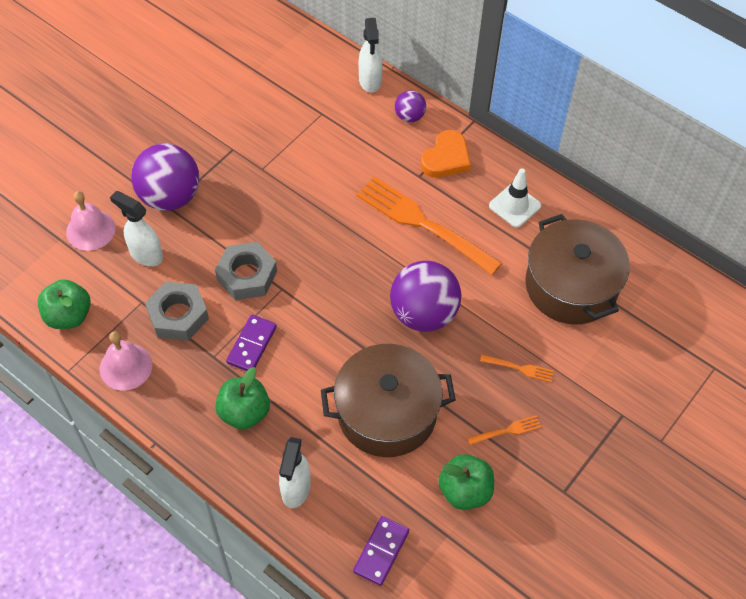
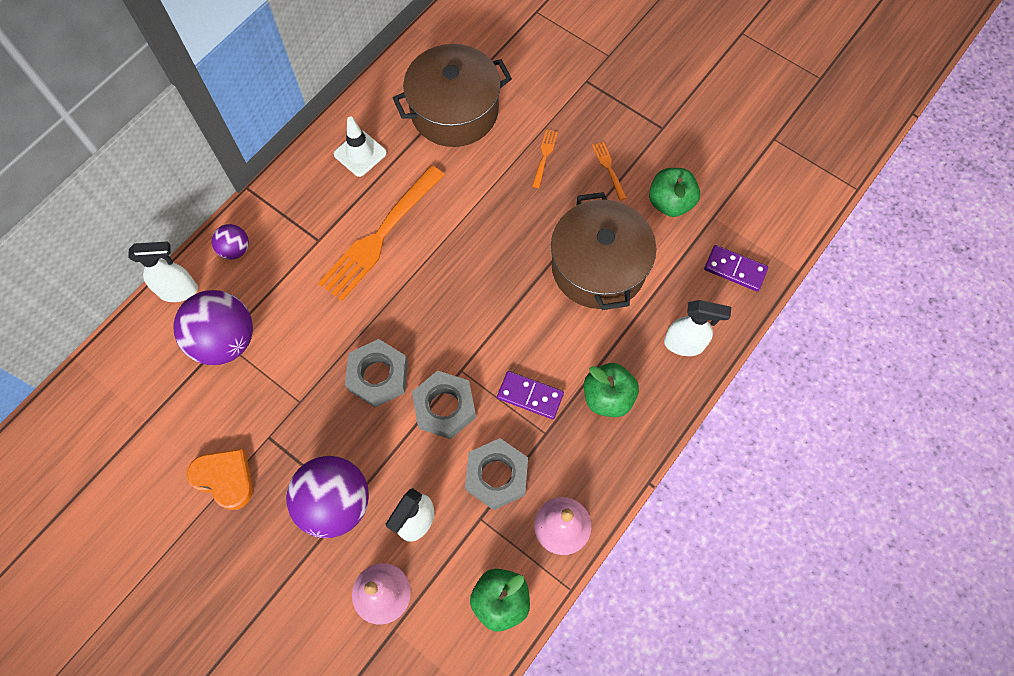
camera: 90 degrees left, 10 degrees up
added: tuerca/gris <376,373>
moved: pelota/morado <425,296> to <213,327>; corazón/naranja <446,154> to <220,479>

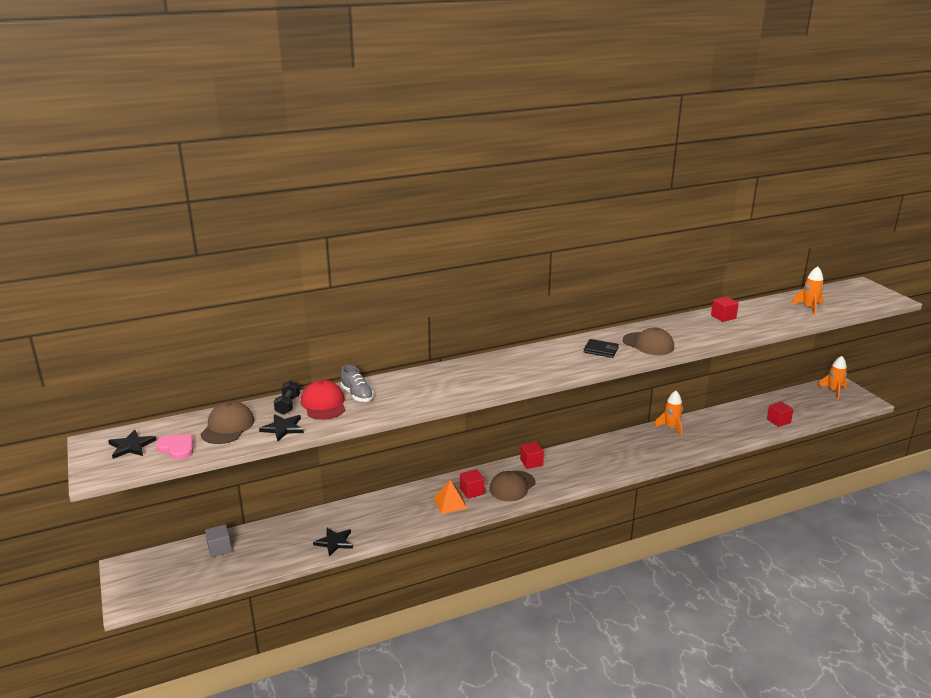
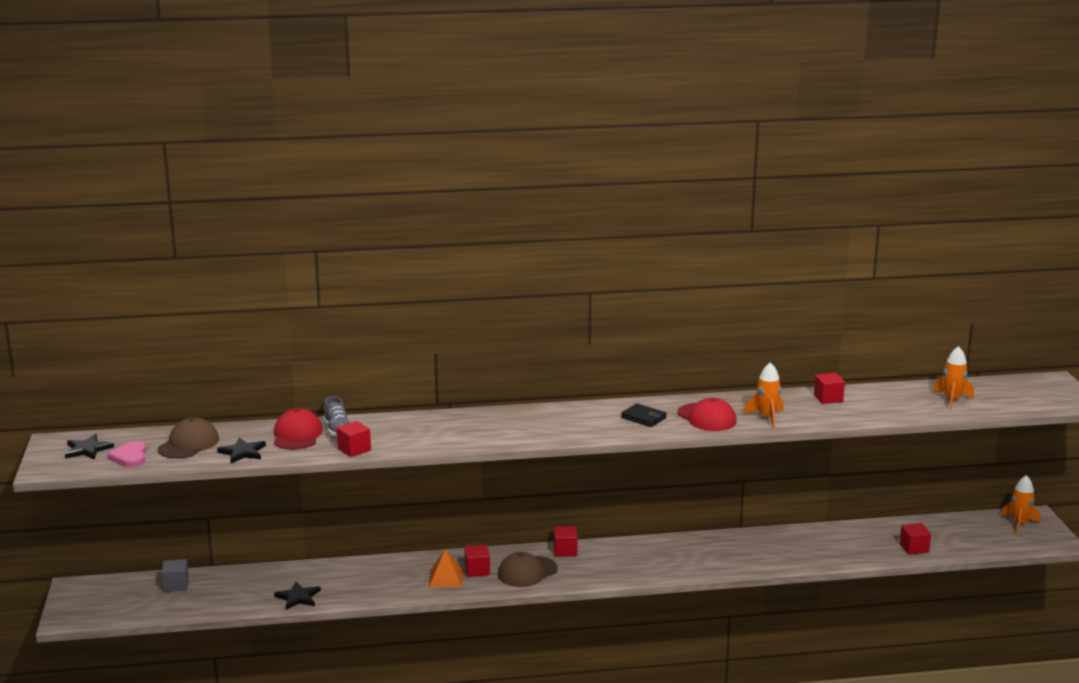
camera: 15 degrees right, 5 degrees down
removed: mancuerna/negro <287,397>
added: cubo/rojo <354,439>
moved: cohete/naranja <668,413> to <763,395>
recoloured: gorra/marrón <648,341> to gorra/rojo <707,414>
turned: corazón/rosa <175,447> = <126,454> 150 degrees counterclockwise

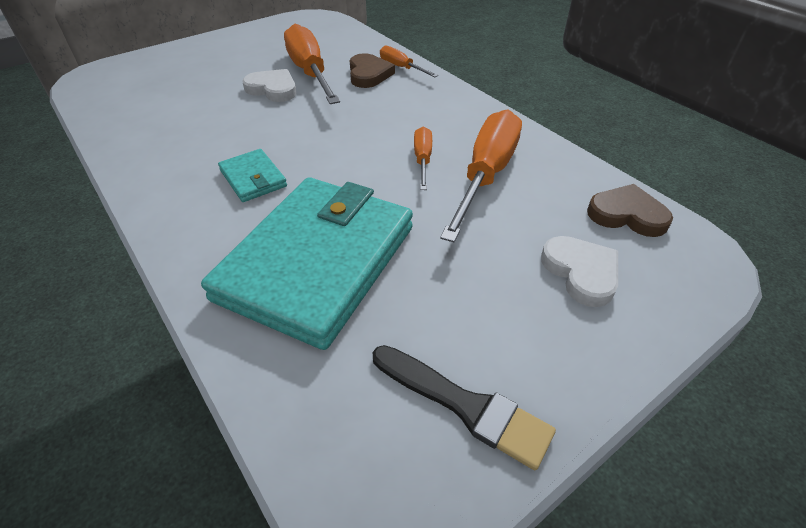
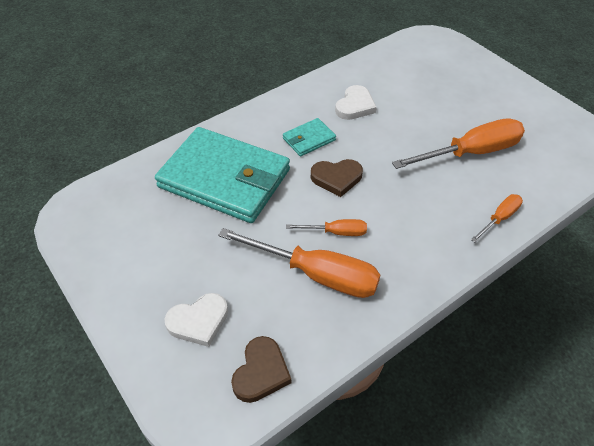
camera: 90 degrees right, 5 degrees up
removed: pincel/negro <464,407>
moved: corazón/blanco <269,85> to <356,102>; corazón/marrón <372,70> to <337,178>

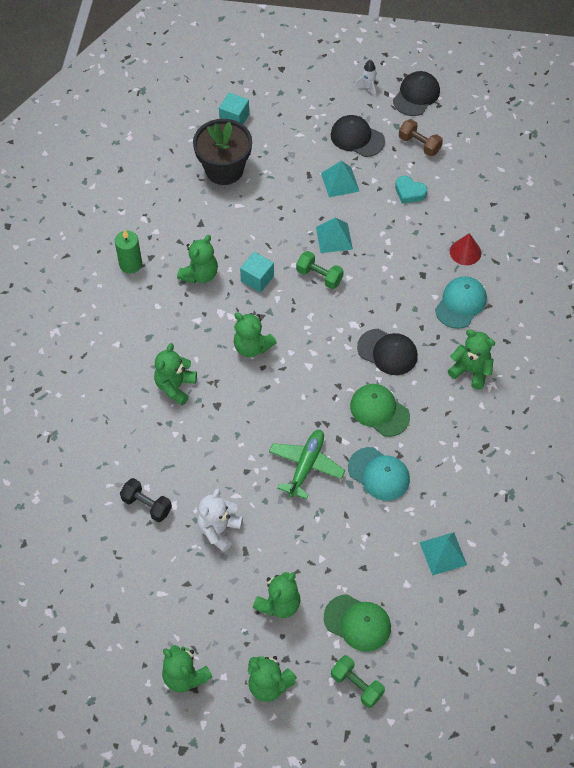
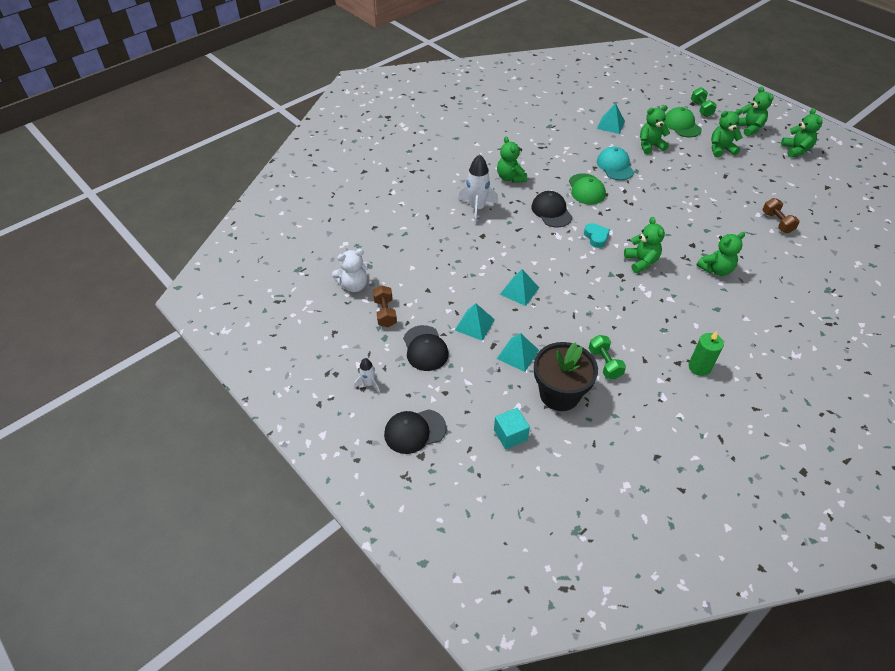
camera: 140 degrees left, 10 degrees down
removed: cubo/turquesa <257,272>; avión/verde <307,464>; cono/rojo <465,249>
added: pirámide/turquesa <518,352>
moved: osito/verde <197,259> to <655,129>; osito/blanco <220,520> to <350,270>; mancuerna/verde <320,270> to <607,357>; gorra/negro <416,93> to <415,431>; corazón/turquesa <411,190> to <597,235>
replaced: gorra/turquesa <461,302> to cohete/blanco <478,189>
recoloured: mancuerna/negro <146,500> to mancuerna/marrón <781,215>

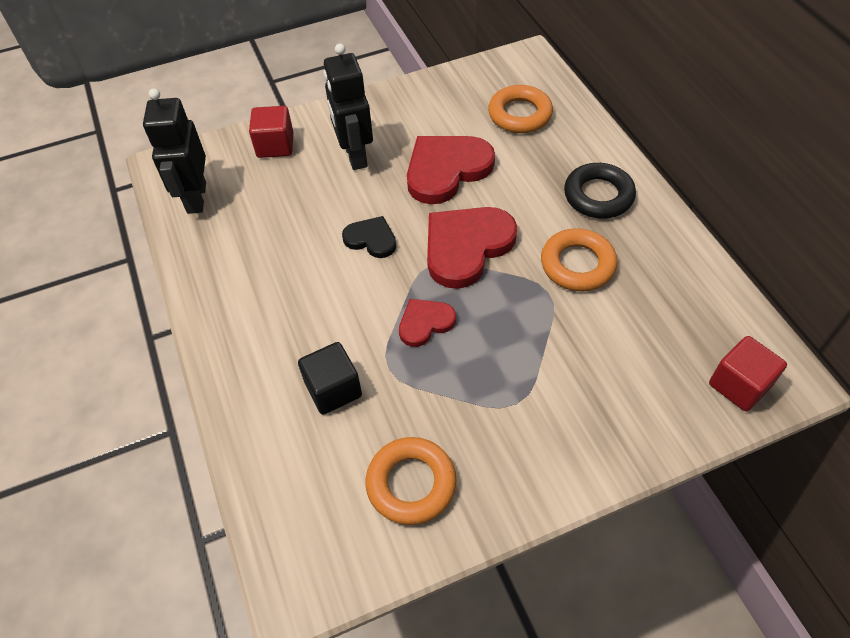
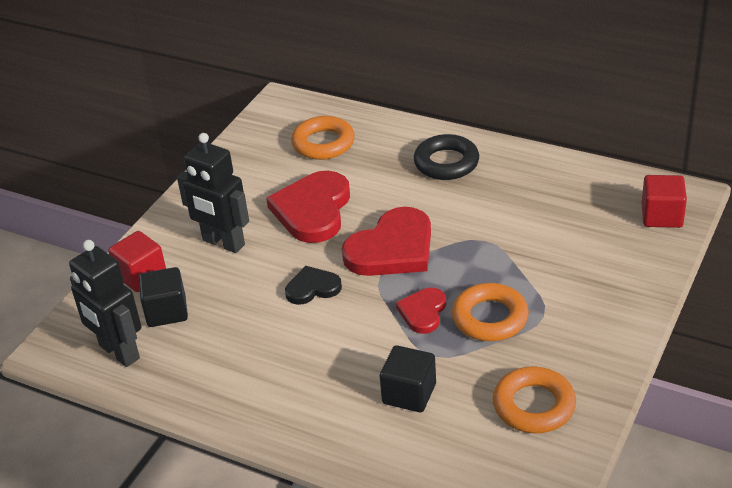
camera: 40 degrees left, 15 degrees down
added: cubo/negro <163,297>
moved: anillo/naranja <579,259> to <490,312>
turned: corazón/rojo <472,248> = <386,241> 135 degrees counterclockwise

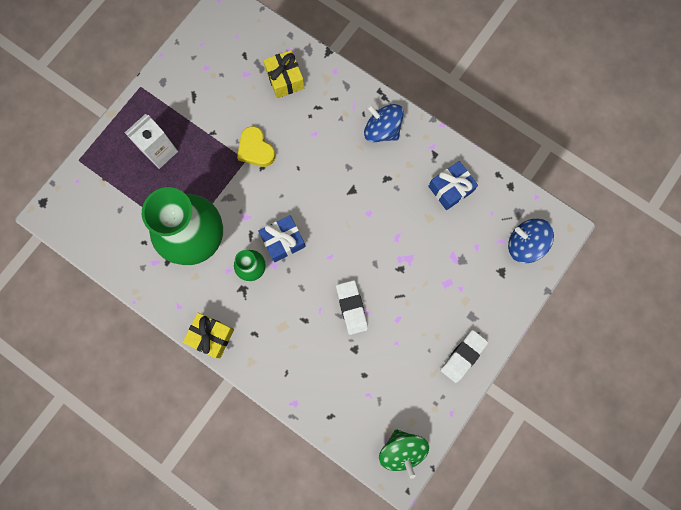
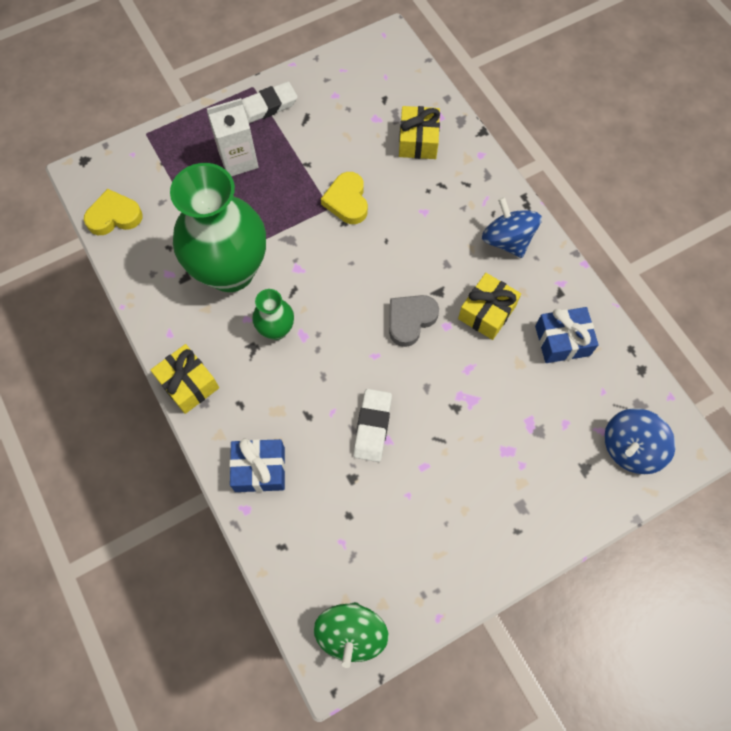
camera: 25 degrees right, 10 degrees down
added: corazón/amarillo <113,212>; corazón/gris <414,321>; regalo/amarillo <489,306>
moved: regalo/azul <281,238> to <257,465>; goma de borrar/blanco <464,356> to <269,102>
turned: peonza/azul <531,241> = <640,441> 90 degrees counterclockwise

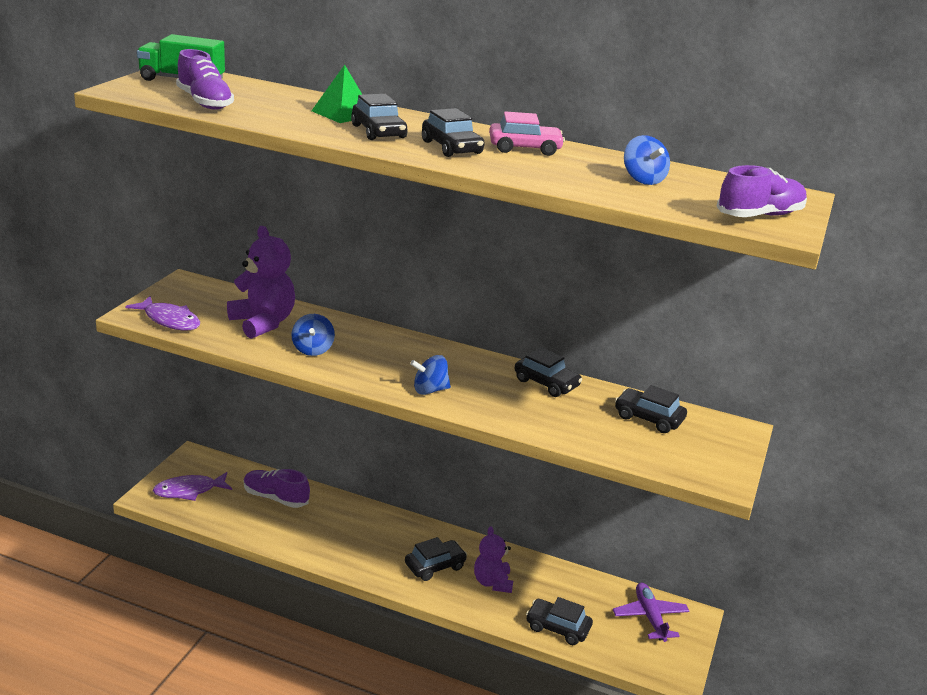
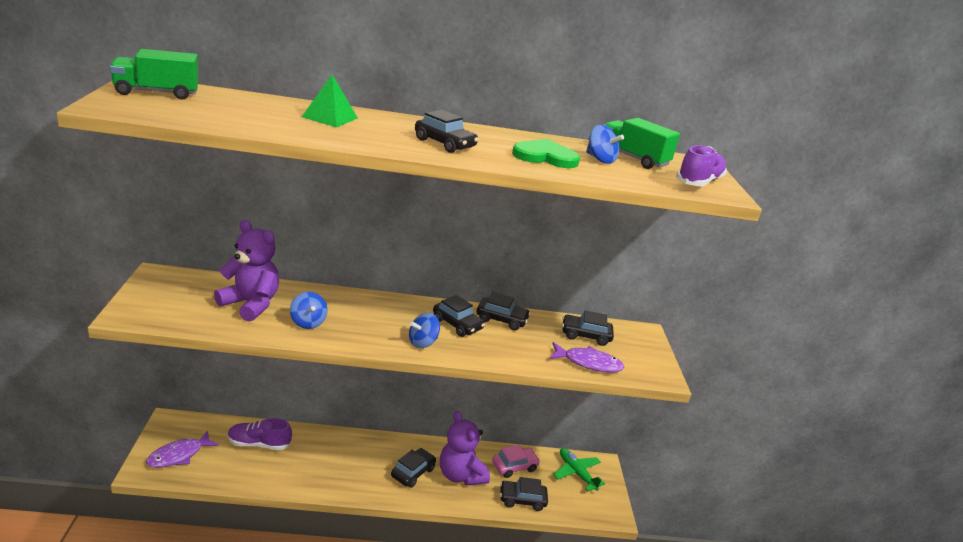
camera: 25 degrees left, 0 degrees up
removed: zapato/morado <205,79>
added: corazón/verde <546,153>; camión/verde <642,143>
moved: pez/morado <162,313> to <587,357>; coche/negro <379,117> to <459,316>; coche/rosa <527,133> to <516,461>
recoloured: avión/morado <651,612> to avión/verde <579,470>
resized: osito/morado <493,559> = <465,448> x1.53

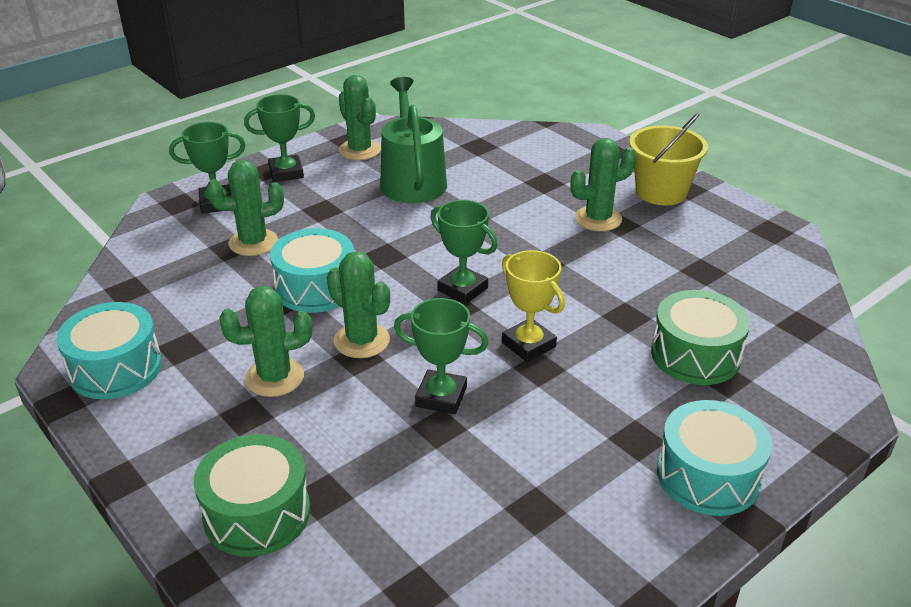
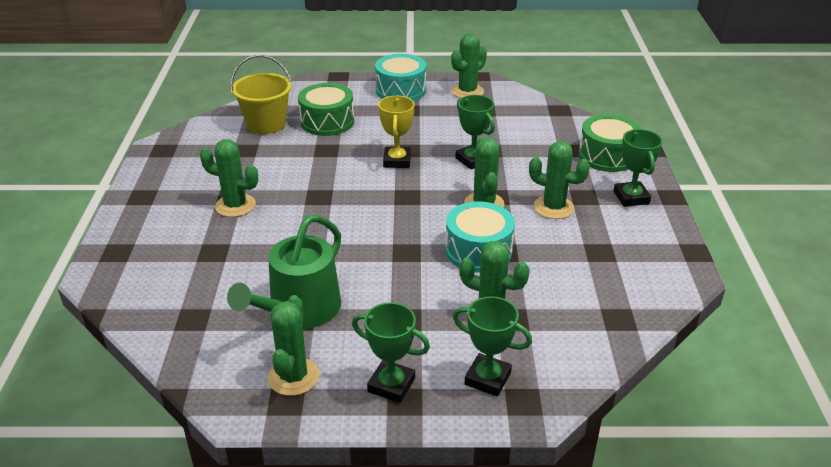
camera: 140 degrees left, 0 degrees up
removed: tambor/turquesa <109,350>
added: cactus/verde <469,65>
moved: trofeo/verde <463,252> to <638,168>; balde/amarillo <668,159> to <261,94>

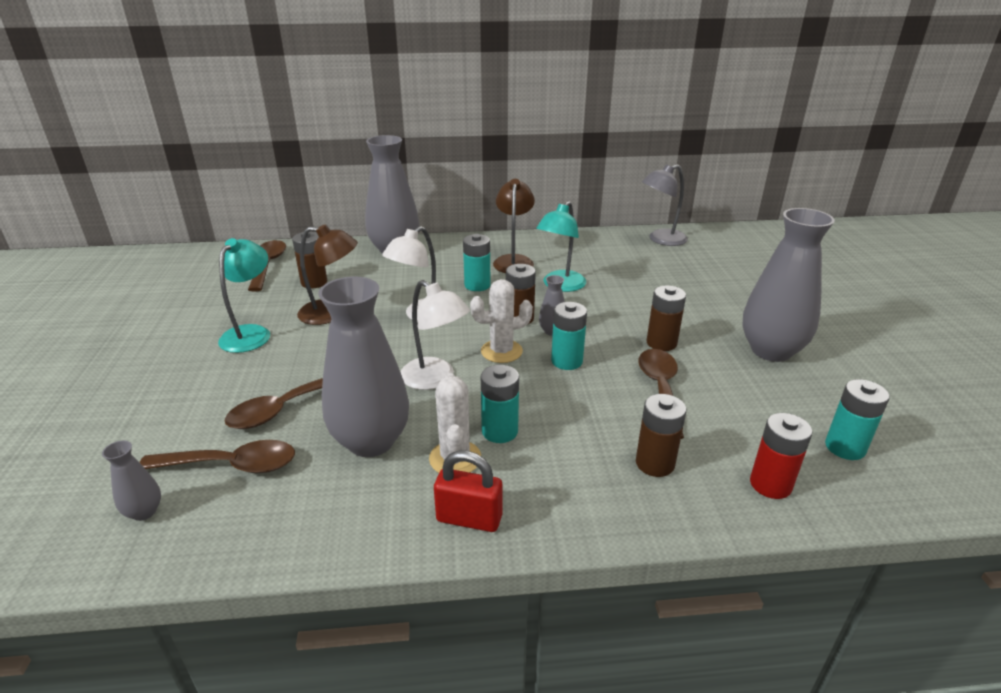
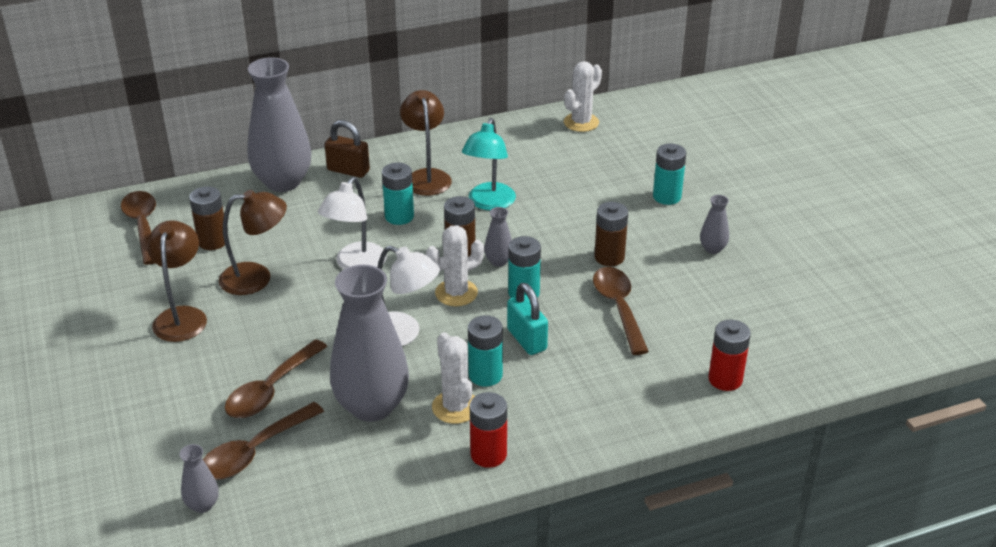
camera: 15 degrees left, 5 degrees up
removed: pila/marrón <661,435>
added: candado/marrón <347,149>; candado/turquesa <527,319>
moved: pila/turquesa <857,419> to <669,174>
replaced: candado/rojo <468,491> to pila/rojo <488,430>; lámpara/gris <665,205> to cactus/blanco <583,96>
recoloured: lámpara/turquesa <244,295> to lámpara/marrón <177,281>
turned: cuchara/marrón <217,456> = <263,441> 150 degrees clockwise
resized: florero/gris <788,285> = <714,224> x0.43

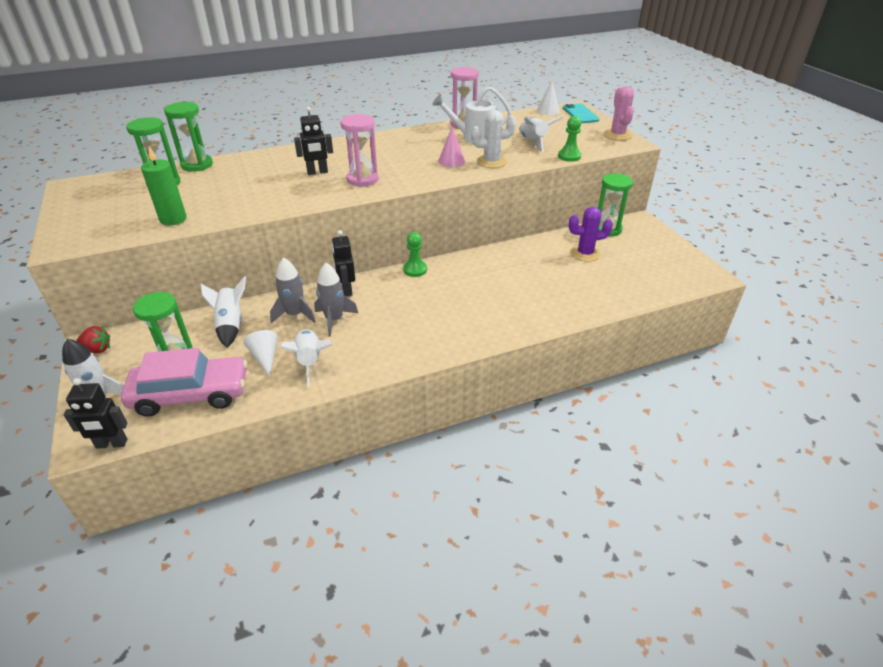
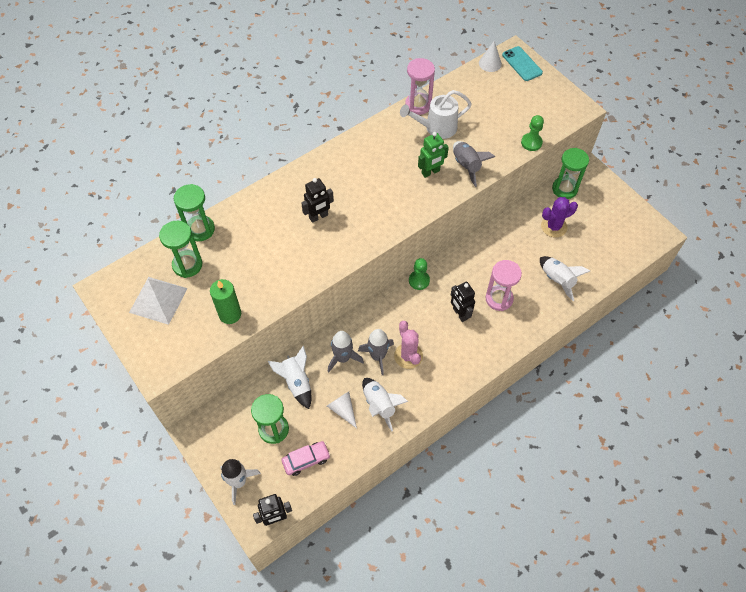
camera: 15 degrees left, 20 degrees up
removed: fresa/rojo <93,339>
added: pirámide/blanco <158,301>
moved: robot/negro <343,263> to <463,301>; reloj de arena/rosa <359,150> to <503,285>; cohete/blanco <541,134> to <565,278>; cactus/rosa <619,113> to <408,345>
replaced: cono/rosa <451,147> to robot/verde <433,155>; cactus/blanco <493,139> to cohete/gris <474,164>
resized: coche/rosa <184,382> = <306,458> x0.53

